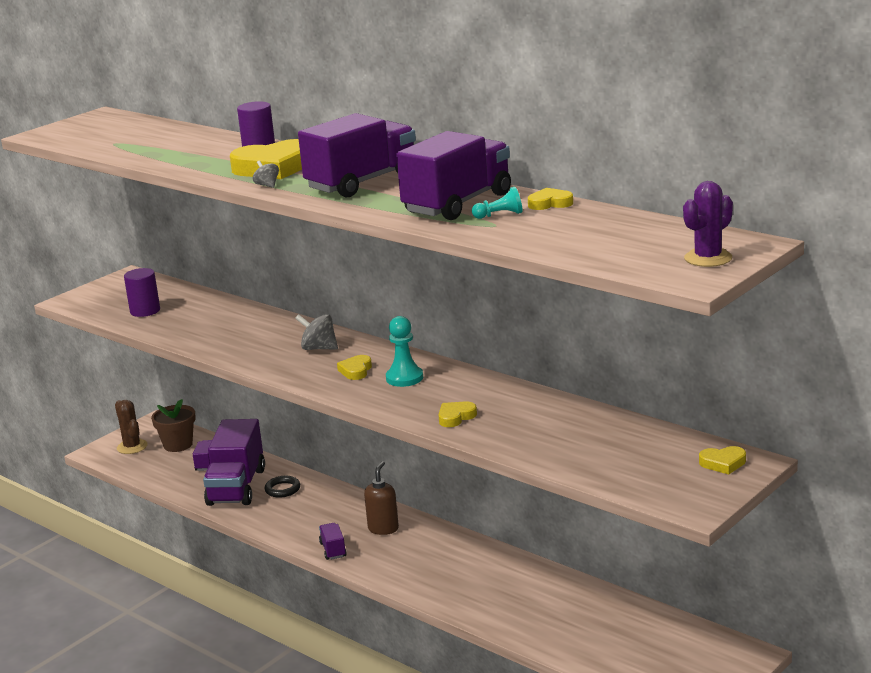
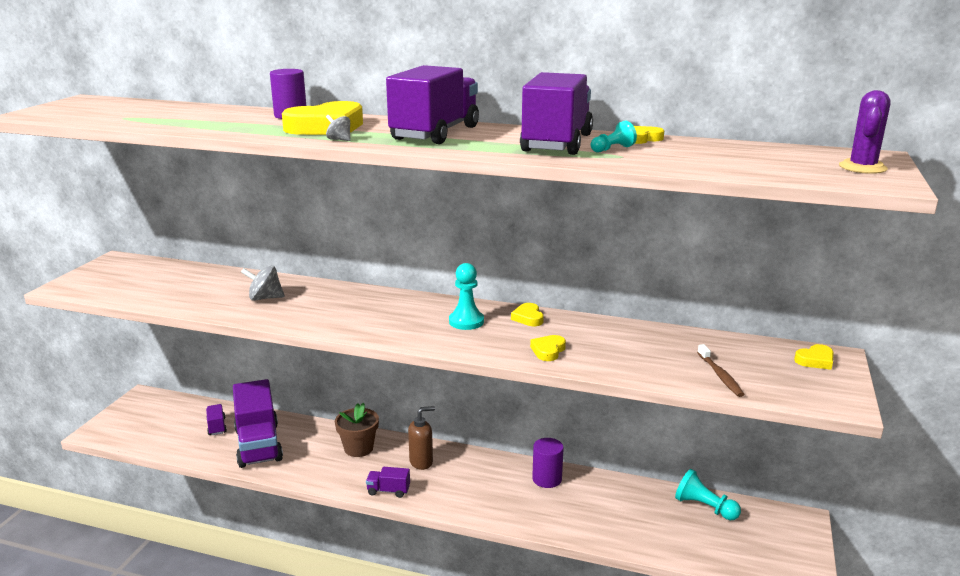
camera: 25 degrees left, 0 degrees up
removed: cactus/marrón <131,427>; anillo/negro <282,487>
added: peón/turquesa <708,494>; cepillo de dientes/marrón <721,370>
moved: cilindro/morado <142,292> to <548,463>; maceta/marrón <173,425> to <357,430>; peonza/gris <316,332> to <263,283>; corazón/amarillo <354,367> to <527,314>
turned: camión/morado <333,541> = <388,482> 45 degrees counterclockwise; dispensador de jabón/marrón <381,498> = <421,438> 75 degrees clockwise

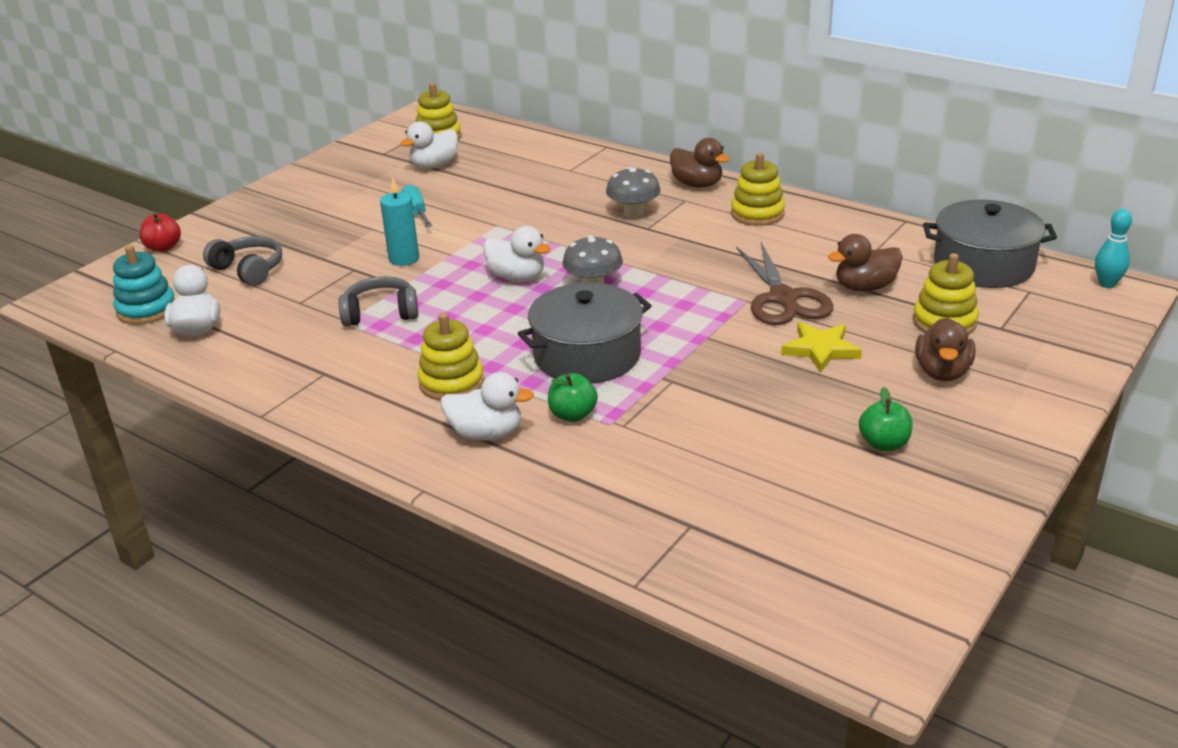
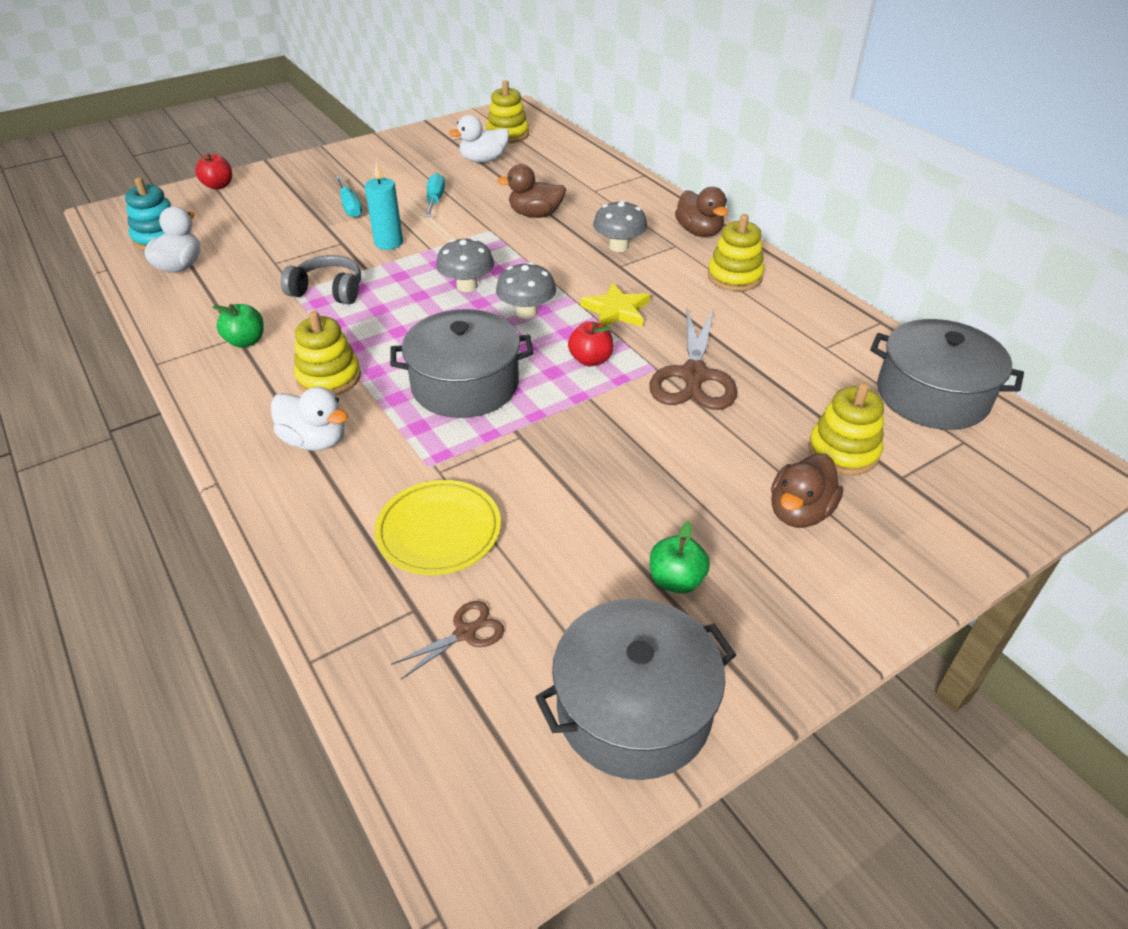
camera: 20 degrees right, 10 degrees up
removed: auriculares/gris <242,261>; bolo/turquesa <1113,248>
added: destornillador/turquesa <349,197>; plato/amarillo <437,527>; tijeras/marrón <447,640>; olla/gris <635,689>; manzana/rojo <591,343>
moved: manzana/verde <573,397> to <238,326>; estrella/amarillo <821,347> to <615,305>; pato/marrón <865,263> to <531,191>
replaced: pato/blanco <517,254> to seta/gris <465,265>

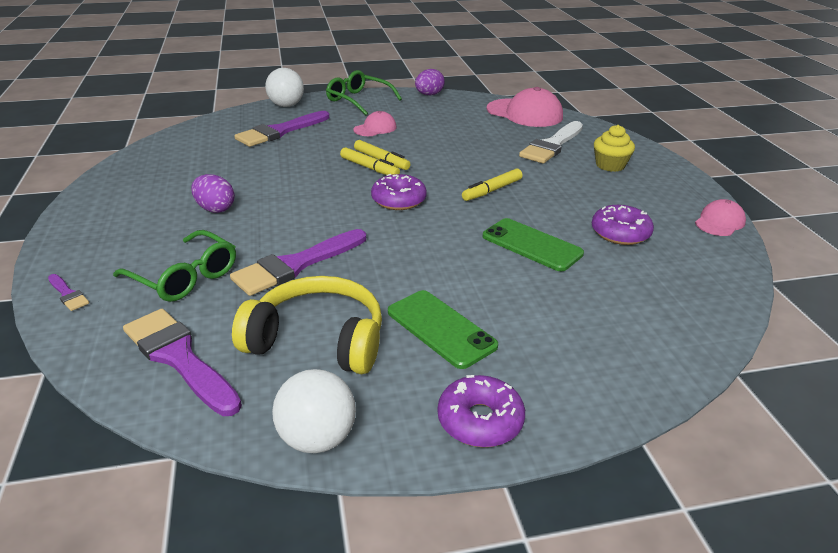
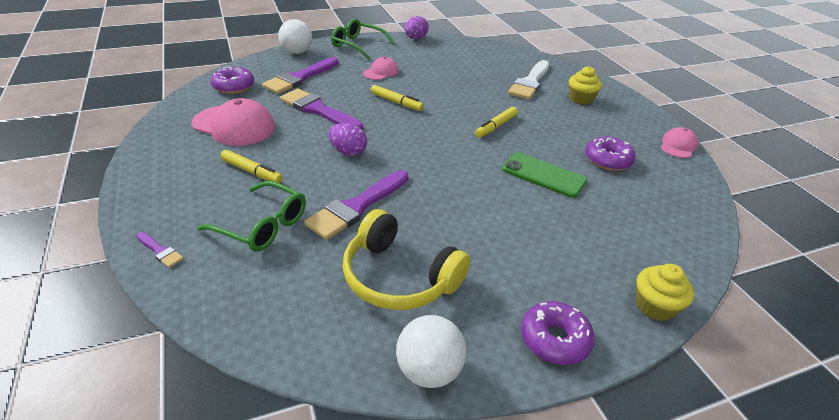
camera: 10 degrees left, 5 degrees up
removed: móvil/verde <443,329>
added: magdalena/amarillo <665,292>
moved: pincel/morado <182,362> to <321,109>; huevo/morado <213,193> to <347,139>; rotulador/amarillo <370,161> to <251,166>; rosquilla/morado <399,192> to <232,80>; gorra/rosa <525,107> to <233,122>
turned: auriculares/amarillo <307,325> = <406,259> 150 degrees counterclockwise

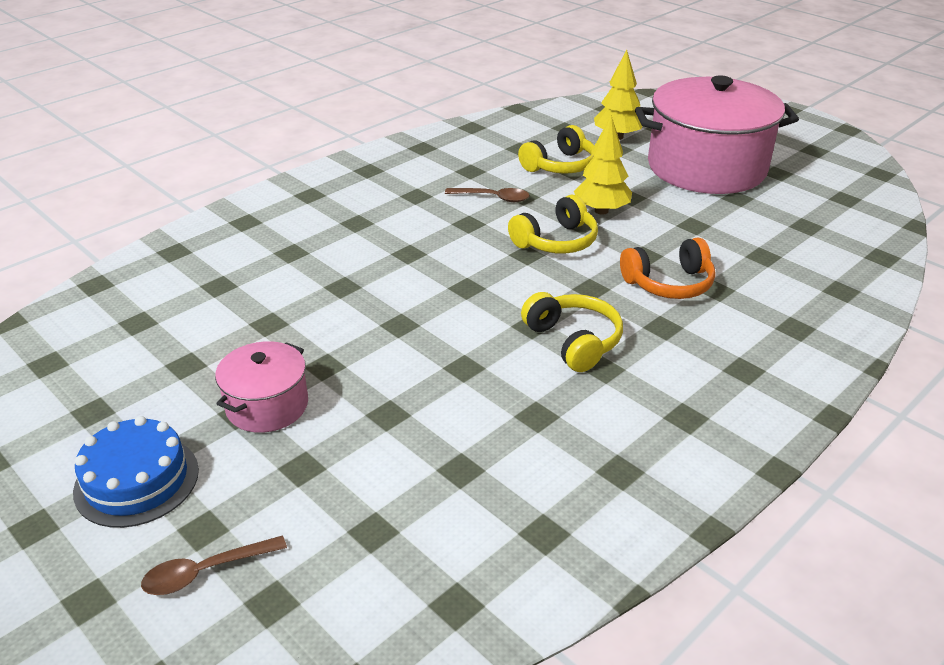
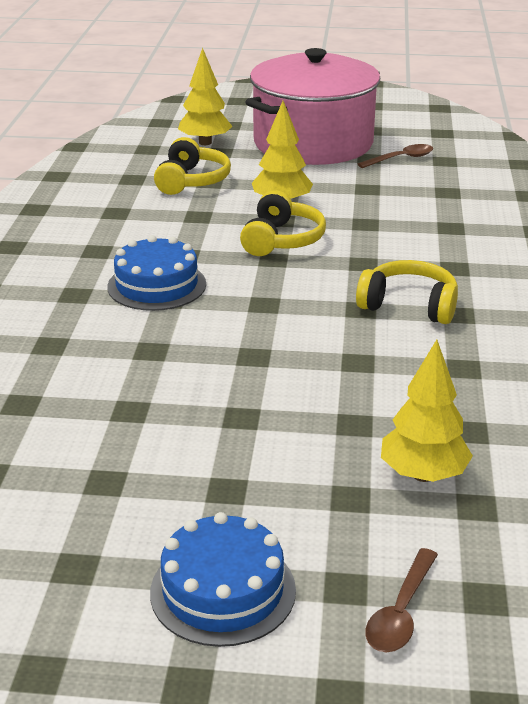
camera: 40 degrees left, 5 degrees down
removed: olla/rosa <261,387>; auriculares/naranja <668,268>
added: tarta/azul <156,273>; árbol/amarillo <427,411>
moved: cuchara/marrón <487,195> to <395,156>

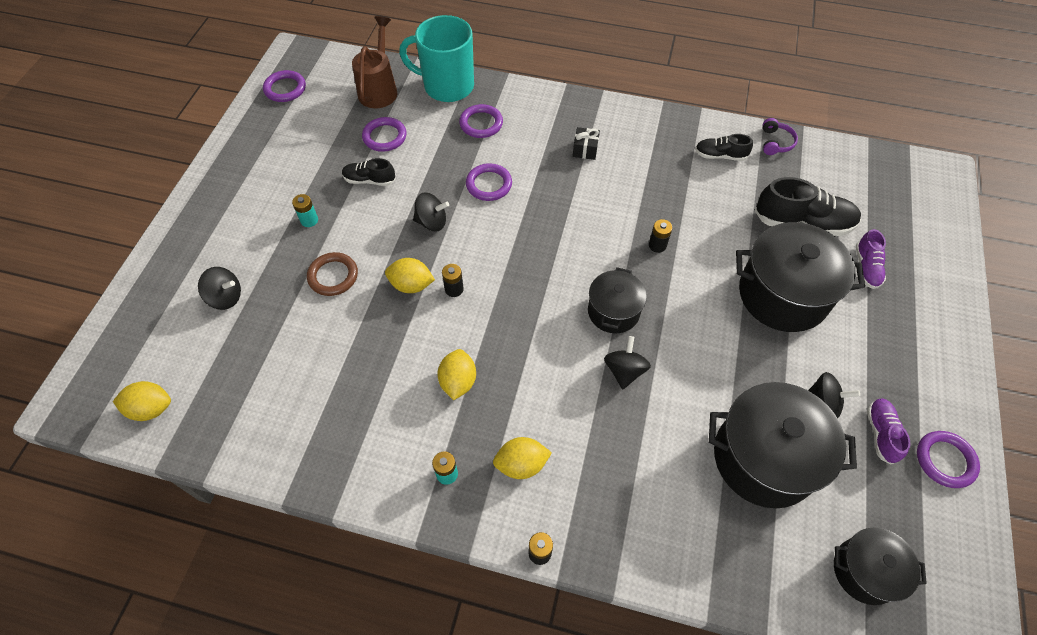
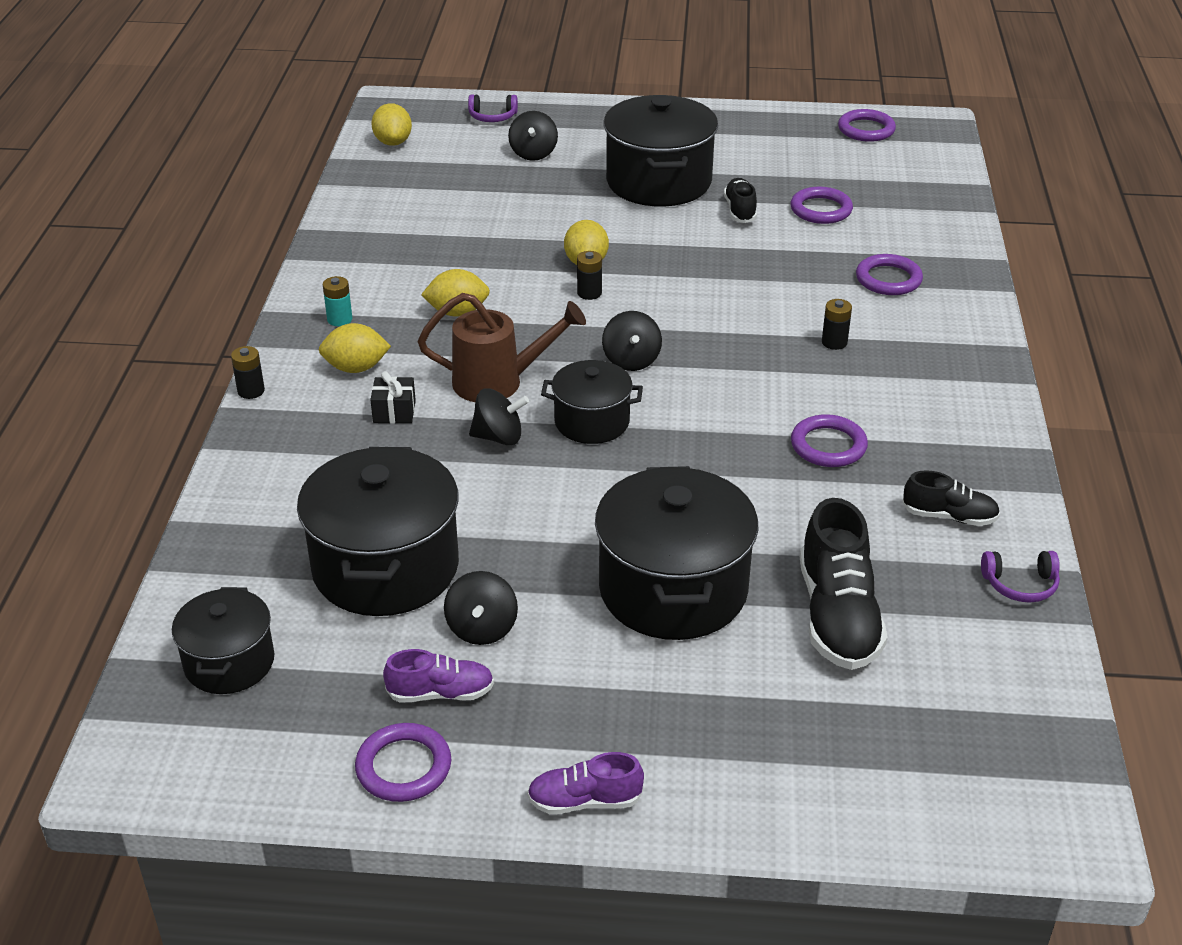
camera: 80 degrees right, 20 degrees down
removed: anillo/marrón <332,274>; taza/turquesa <436,58>
added: auriculares/morado <493,108>
moved: regadera/marrón <375,62> to <502,347>; peonza/negro <431,211> to <632,341>; anillo/morado <489,182> to <829,440>; regalo/negro <586,143> to <393,397>; pila/negro <660,236> to <837,324>; zapato/morado <871,259> to <585,783>
replaced: pila/turquesa <305,210> to olla/negro <661,150>
turned: limón/amarillo <522,458> = <355,348> 75 degrees counterclockwise; zapato/negro <724,147> = <951,498> 105 degrees clockwise

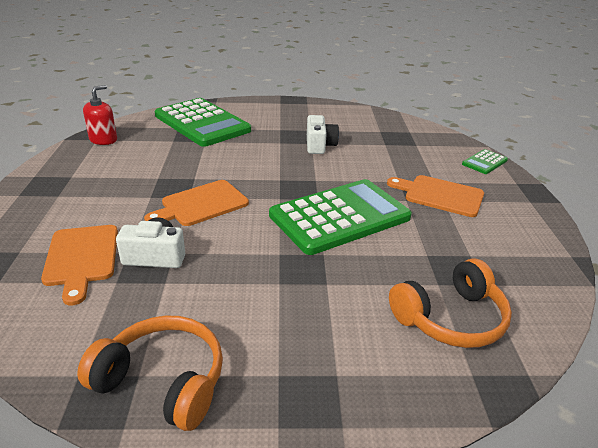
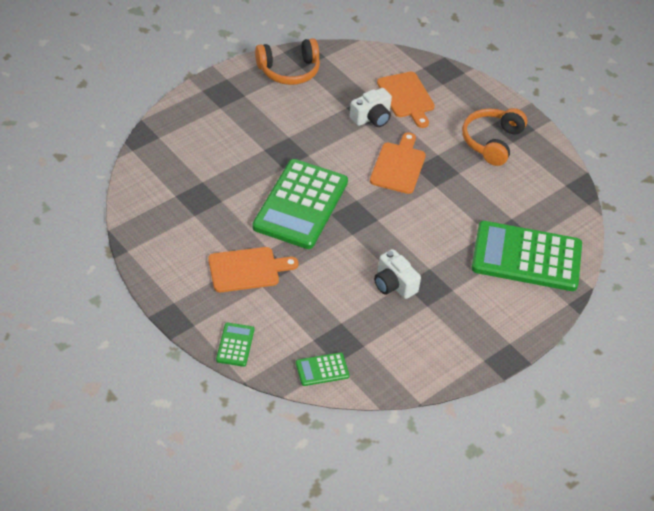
camera: 140 degrees right, 15 degrees up
removed: dispensador de jabón/rojo <100,115>
added: calculadora/verde <322,369>
moved: auriculares/naranja <450,303> to <494,137>
turned: tabla de cortar/naranja <79,265> = <406,100> 150 degrees counterclockwise

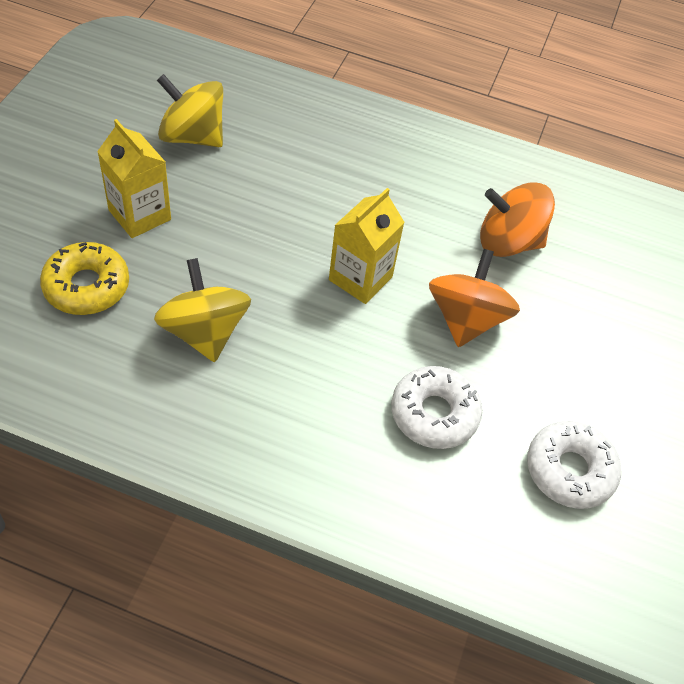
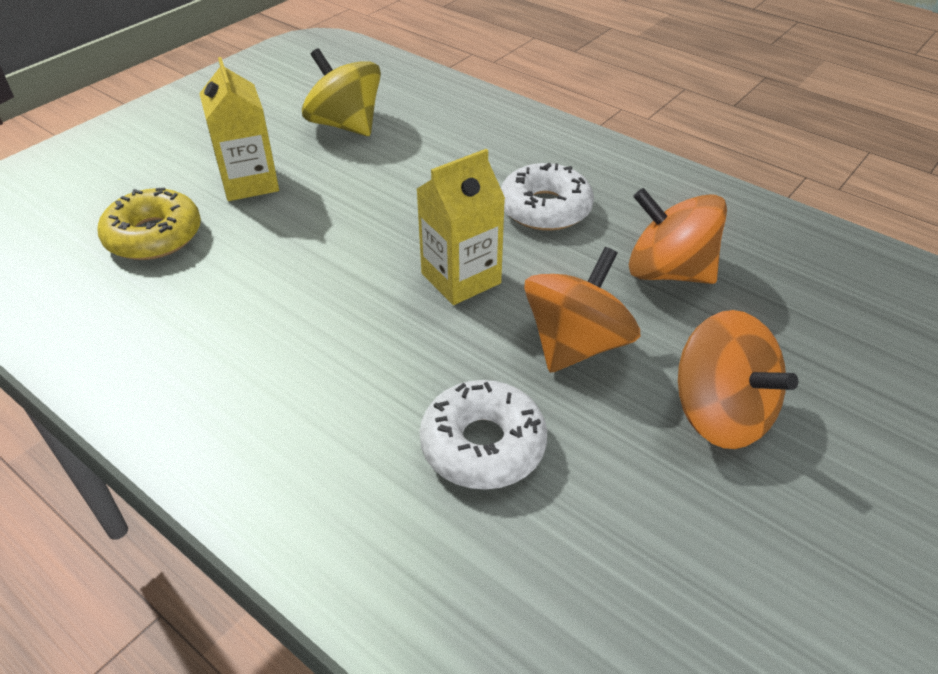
camera: 25 degrees right, 10 degrees down
removed: peonza/amarillo <202,310>
added: peonza/naranja <738,379>
moved: rosquilla/blanco <574,465> to <547,197>

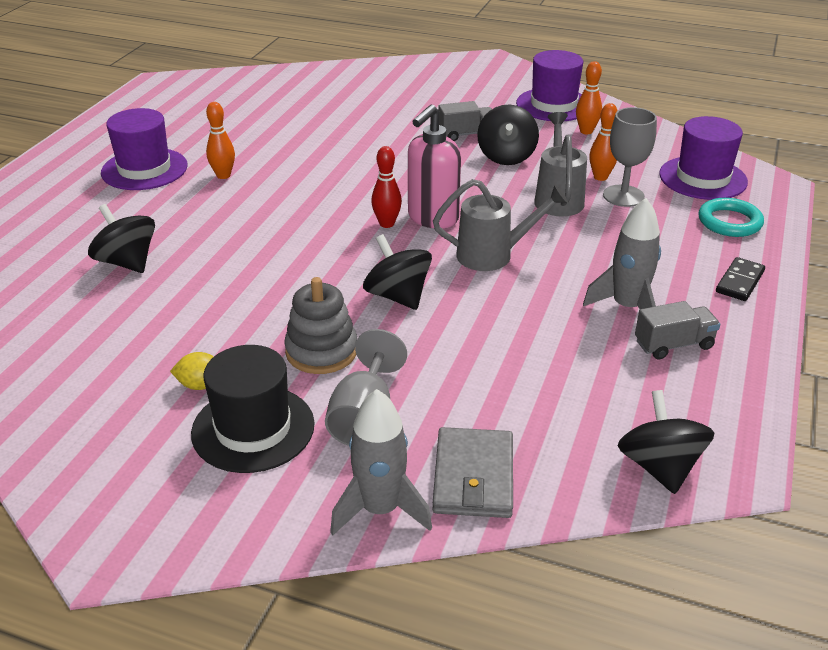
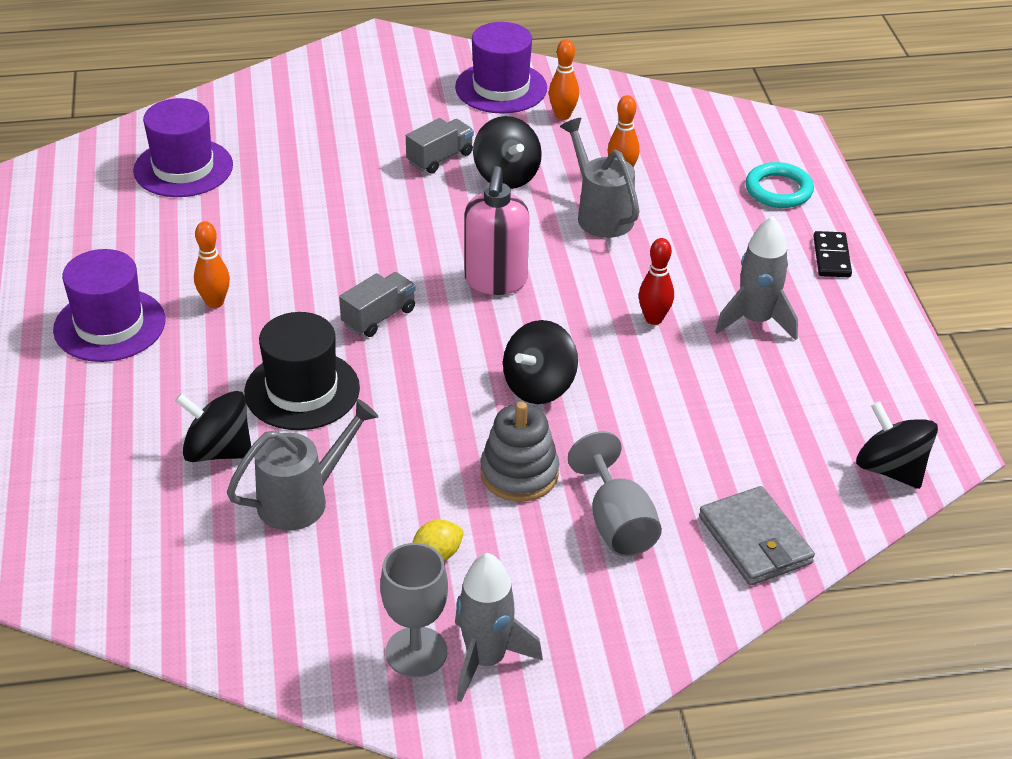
camera: 30 degrees left, 5 degrees up
moved: sombrero/negro <253,409> to <302,371>; cohete/gris <381,462> to <499,627>; bolo/rojo <386,187> to <656,281>; regadera/gris <500,225> to <302,465>; copa/gris <630,157> to <414,610>; camión/gris <677,330> to <377,304>; sombrero/morado <703,158> to <183,147>
turned: peonza/negro <397,272> = <540,362> 75 degrees counterclockwise

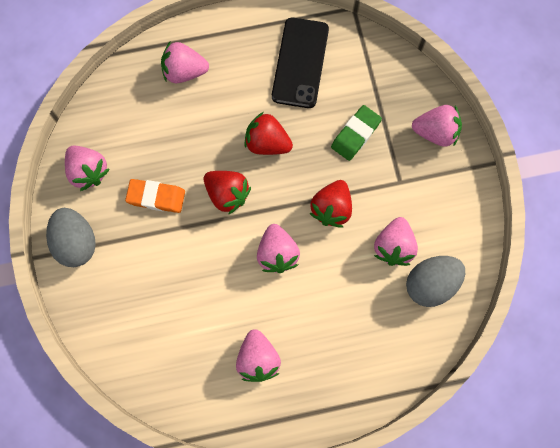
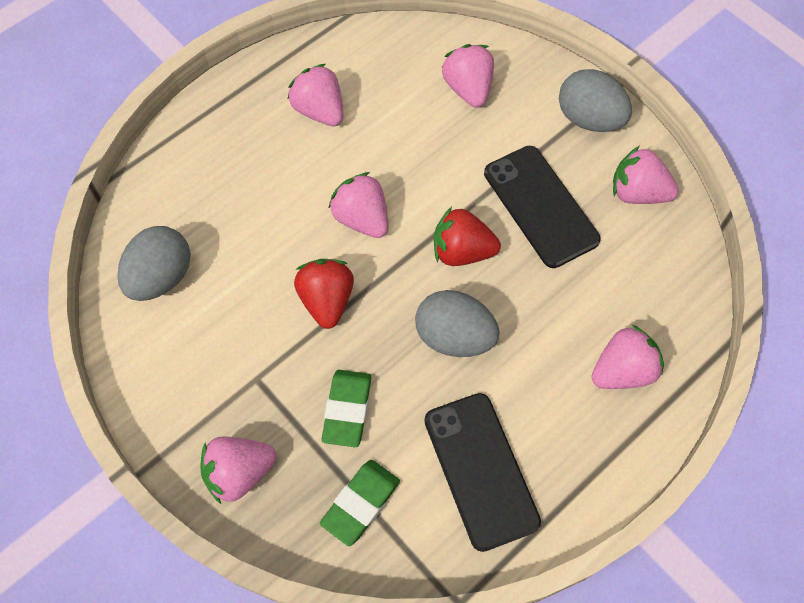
camera: 150 degrees right, 10 degrees down
added: goma de borrar/verde <360,503>
moved: fresa/rosa <396,241> to <468,76>
replaced: goma de borrar/naranja <155,196> to móvil/negro <542,207>; fresa/rojo <268,133> to huevo/gris <457,323>

